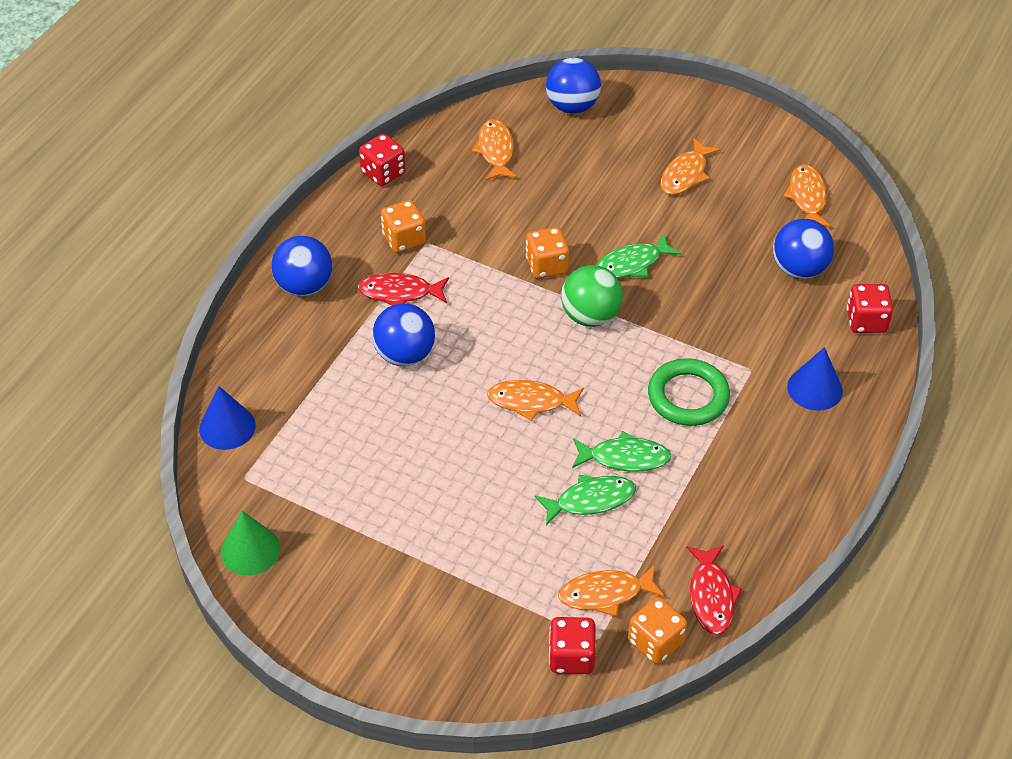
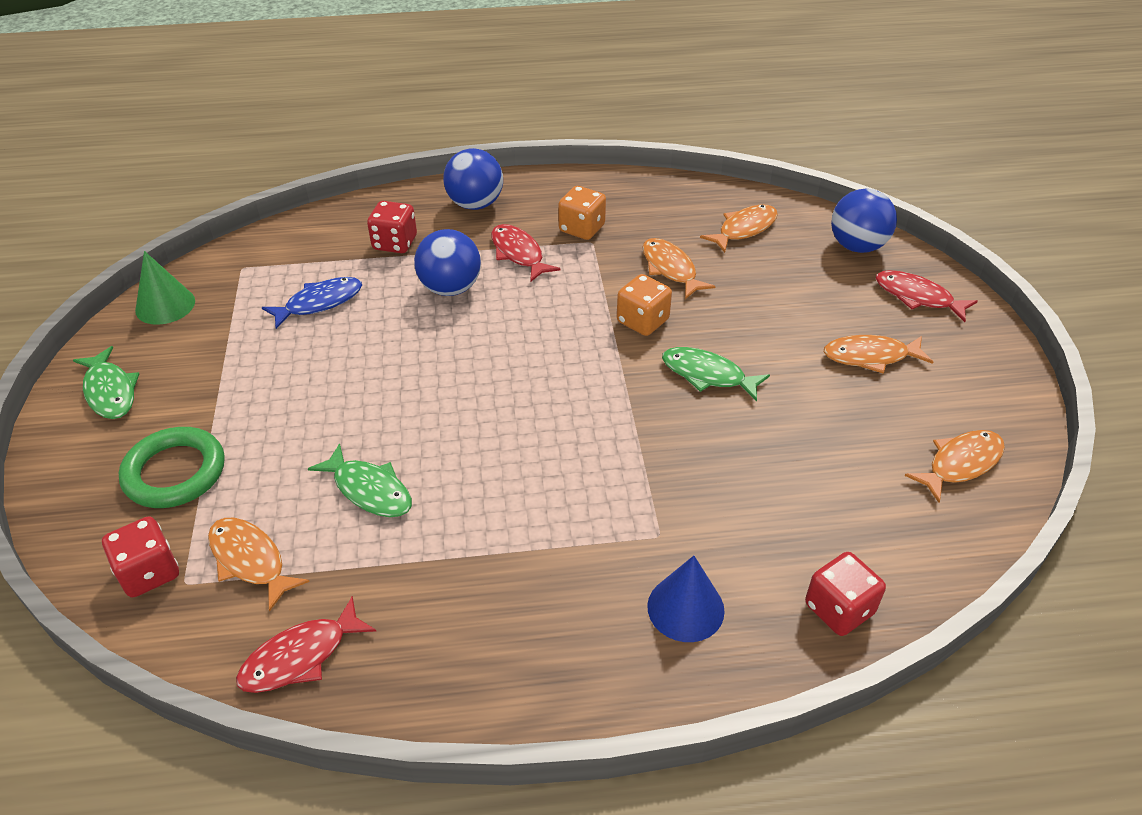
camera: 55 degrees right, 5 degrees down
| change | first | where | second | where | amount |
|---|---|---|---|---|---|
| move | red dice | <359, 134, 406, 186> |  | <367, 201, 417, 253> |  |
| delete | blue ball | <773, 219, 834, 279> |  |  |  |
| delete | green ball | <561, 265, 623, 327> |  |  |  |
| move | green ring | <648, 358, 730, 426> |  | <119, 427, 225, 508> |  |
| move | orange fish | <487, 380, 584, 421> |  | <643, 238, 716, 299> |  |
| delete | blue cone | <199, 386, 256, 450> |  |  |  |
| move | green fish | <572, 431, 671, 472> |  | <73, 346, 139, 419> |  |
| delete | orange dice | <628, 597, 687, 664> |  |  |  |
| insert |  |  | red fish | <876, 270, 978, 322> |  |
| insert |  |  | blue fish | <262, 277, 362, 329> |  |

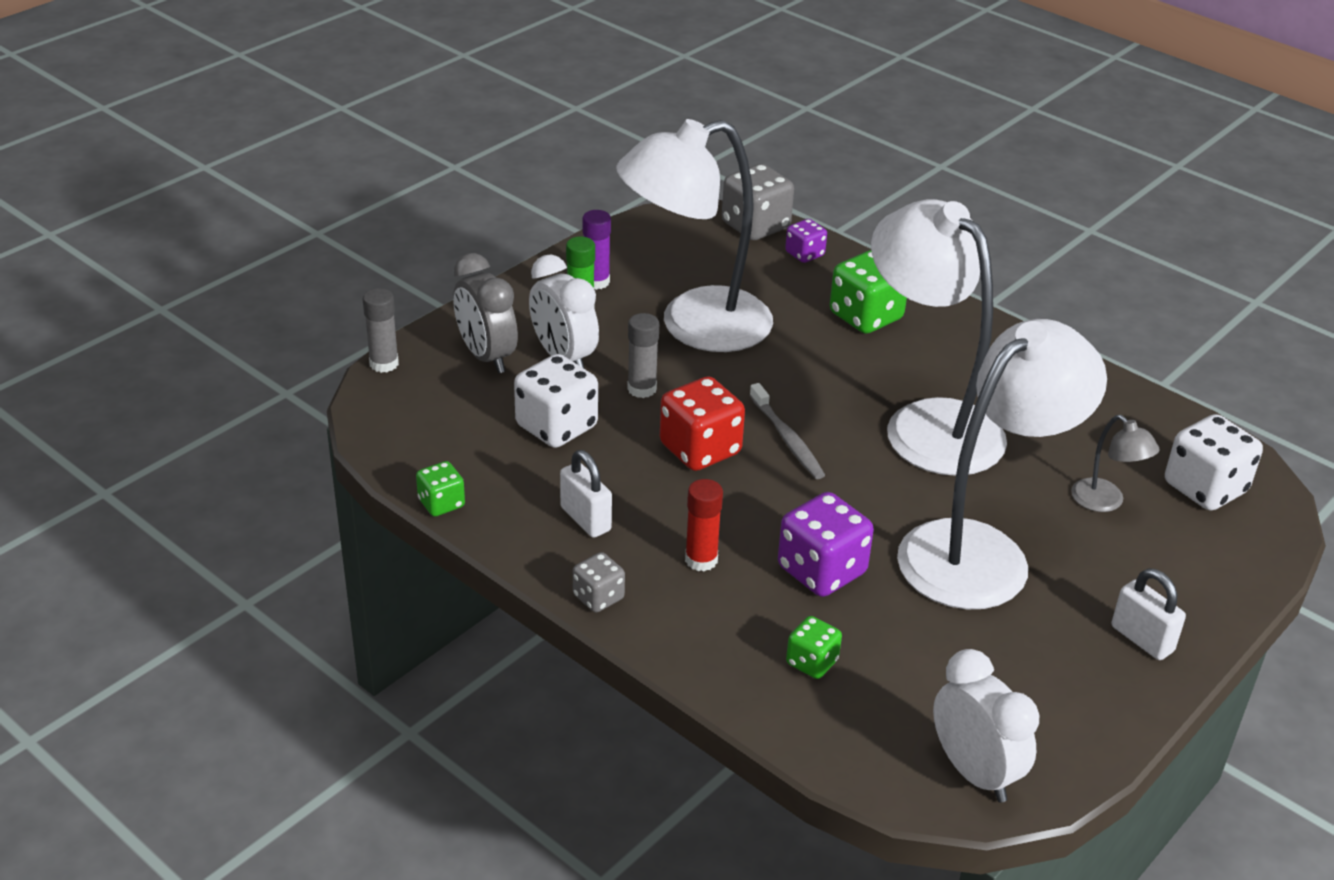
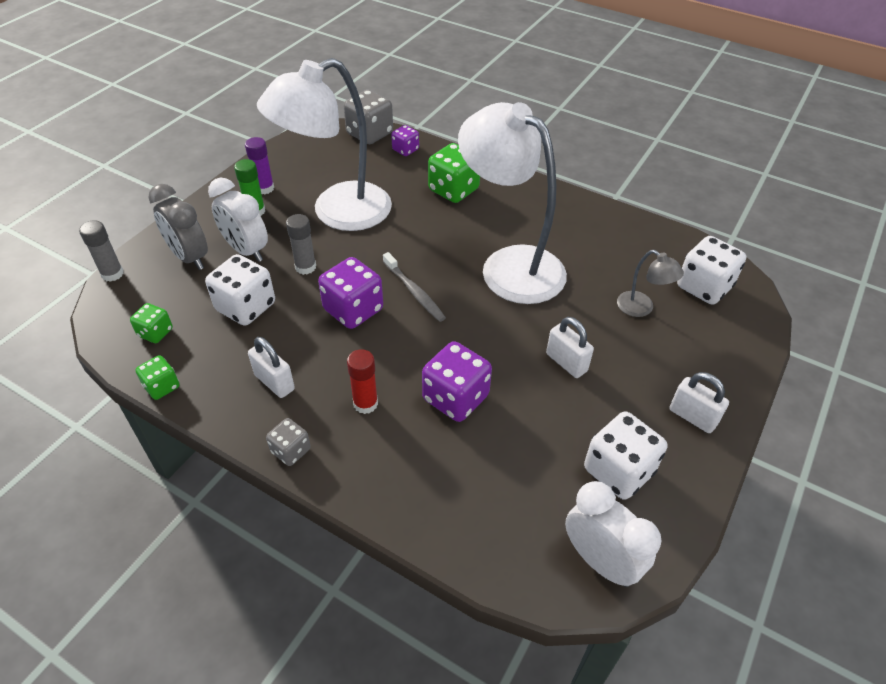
camera: 10 degrees left, 10 degrees up
| change | first | where | second | where | amount |
|---|---|---|---|---|---|
| replace | white lamp | <897, 319, 1107, 609> | white padlock | <546, 317, 594, 378> |  |
| recolor | red dice | <660, 376, 745, 471> | purple dice | <318, 257, 383, 329> |  |
| move | green dice | <786, 616, 842, 679> |  | <130, 303, 173, 343> |  |
| insert |  |  | white dice | <584, 411, 667, 500> |  |

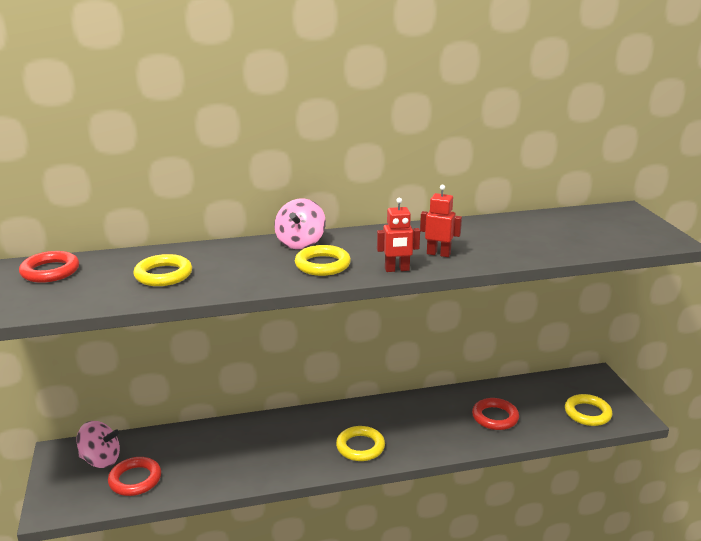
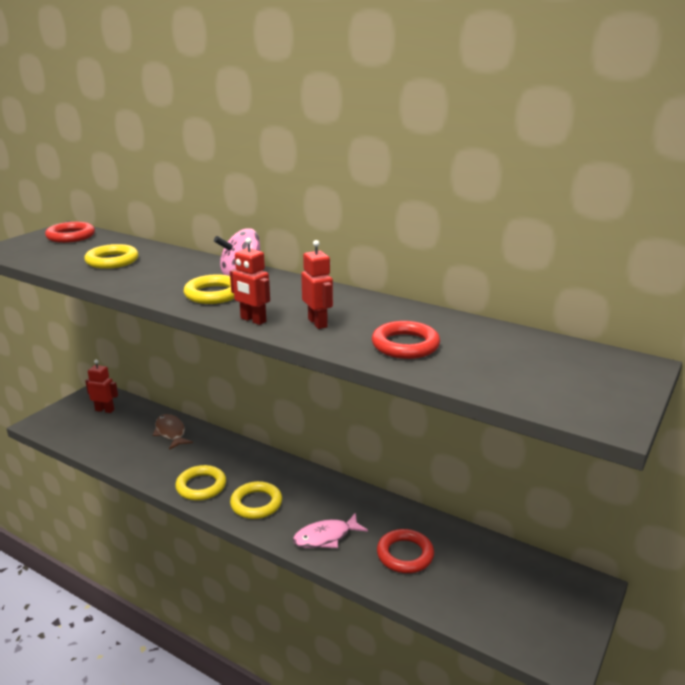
camera: 45 degrees right, 0 degrees up
| change | first | where | second | where | amount |
|---|---|---|---|---|---|
| move | yellow ring | <565, 394, 613, 426> |  | <175, 465, 226, 501> |  |
| replace | pink spinning top | <77, 421, 120, 468> | red robot | <85, 359, 118, 413> |  |
| move | red ring | <108, 457, 161, 496> |  | <372, 321, 440, 359> |  |
| insert |  |  | brown fish | <153, 414, 193, 450> |  |
| insert |  |  | pink fish | <293, 513, 368, 548> |  |

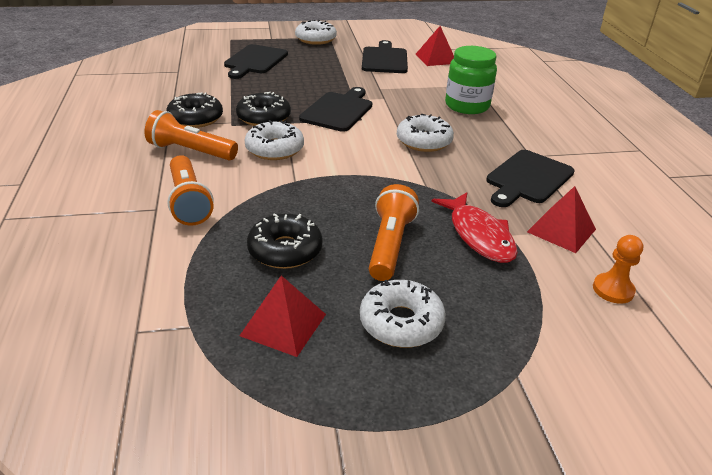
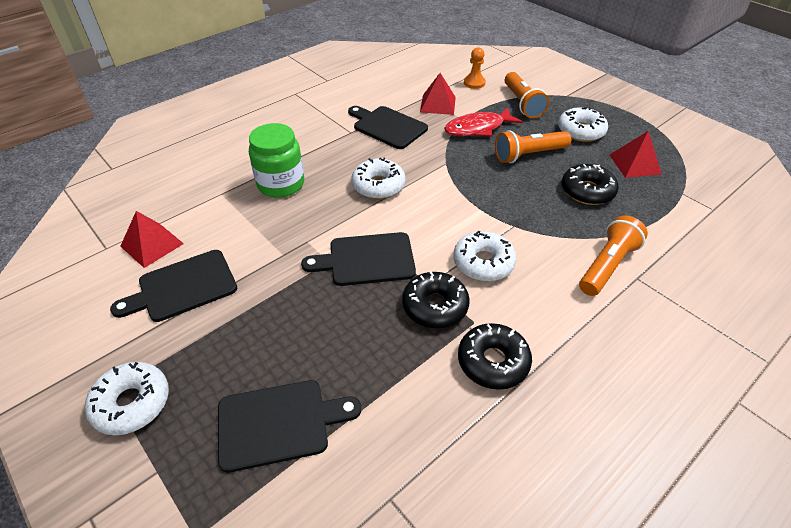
camera: 120 degrees left, 10 degrees up
| change | first | where | second | where | amount |
|---|---|---|---|---|---|
| move | orange flashlight | <145, 110, 238, 160> |  | <505, 72, 549, 119> |  |
| rotate | black cutting board | <486, 150, 575, 207> |  | <348, 106, 428, 149> | 150 degrees counterclockwise |
| rotate | red fish | <432, 192, 518, 263> |  | <444, 107, 522, 137> | 150 degrees counterclockwise |

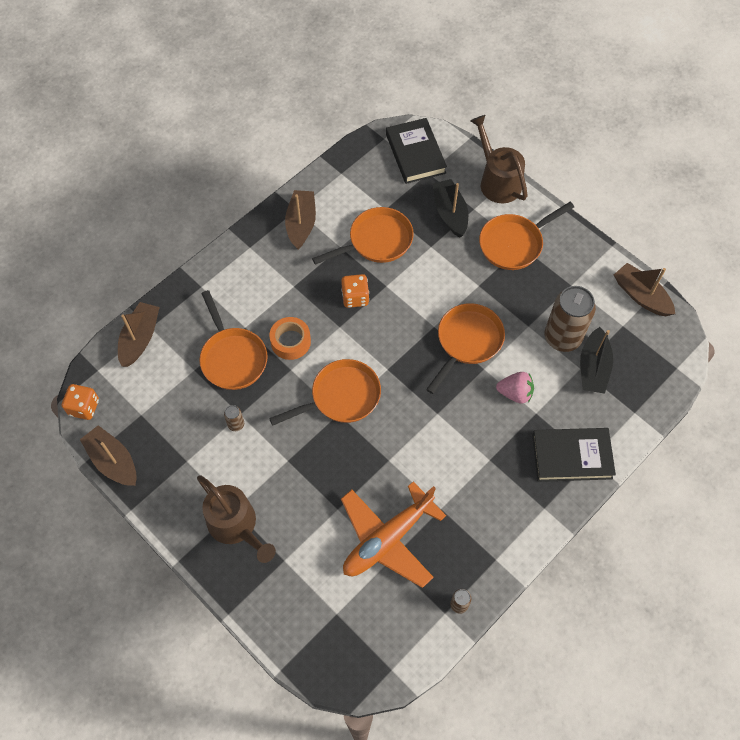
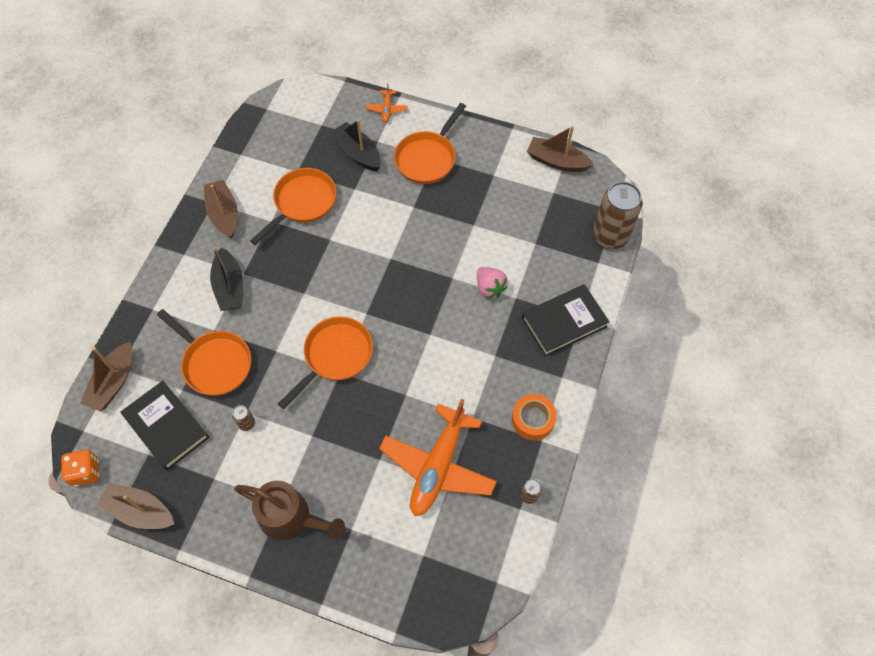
camera: 25 degrees left, 0 degrees up
| change | first | where | second | where | amount |
|---|---|---|---|---|---|
| replace | brown watering can | <470, 115, 528, 203> | orange plane | <366, 83, 408, 122> |  |
| move | black book | <386, 118, 447, 184> |  | <121, 381, 209, 470> |  |
| delete | orange dice | <341, 274, 369, 308> |  |  |  |
| move | brown can | <545, 286, 596, 352> |  | <593, 181, 642, 249> |  |
| rotate | brown boat | <118, 302, 160, 367> |  | <80, 342, 132, 411> | 150 degrees counterclockwise |
| delete | orange pan | <426, 303, 505, 394> |  |  |  |
| move | orange tape | <269, 317, 311, 360> |  | <512, 394, 557, 441> |  |
| move | black boat | <580, 327, 613, 394> |  | <210, 247, 243, 311> |  |
| rotate | pink strawberry | <496, 372, 534, 404> |  | <477, 267, 508, 298> | 75 degrees clockwise |

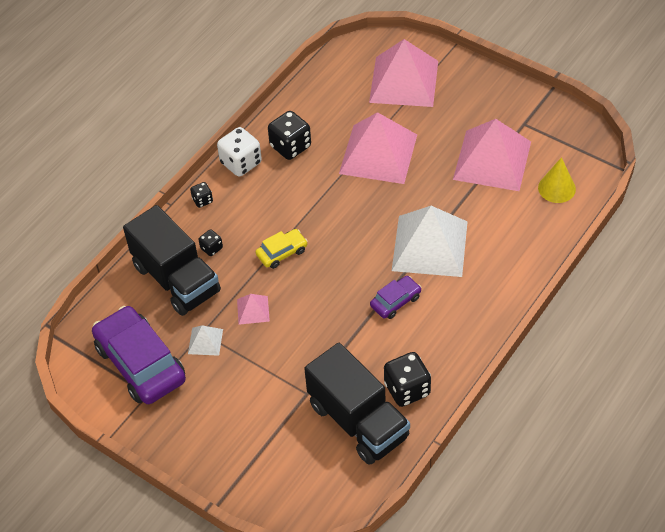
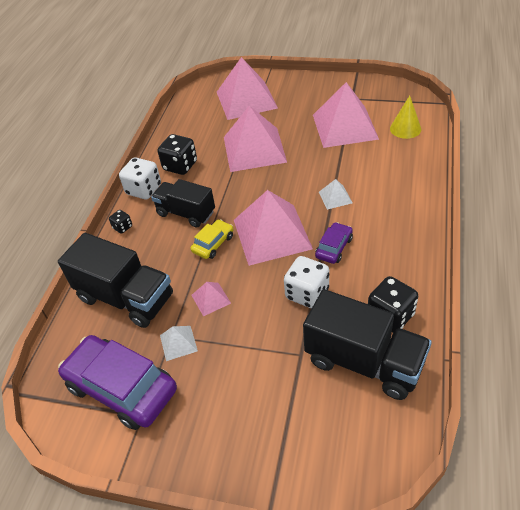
camera: 20 degrees left, 5 degrees down
| change | first | where | second | where | amount |
|---|---|---|---|---|---|
| resize | white pyramid | <392, 206, 468, 277> |  | <319, 179, 353, 210> | x0.43 |
| delete | black dice | <198, 229, 223, 256> |  |  |  |
| insert |  |  | black truck | <151, 179, 215, 228> |  |
| insert |  |  | pink pyramid | <234, 190, 313, 266> |  |
| insert |  |  | white dice | <284, 256, 329, 308> |  |

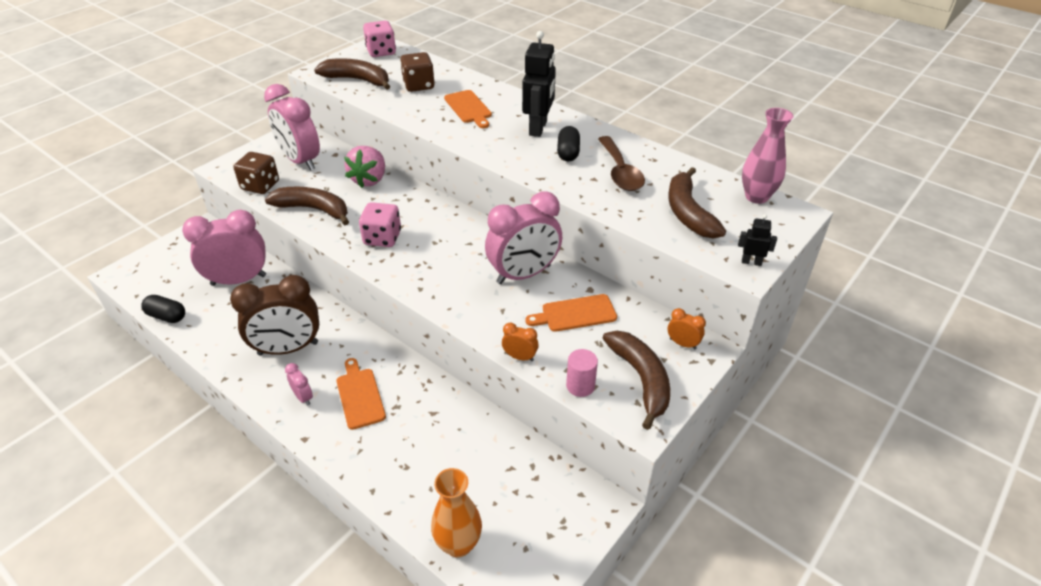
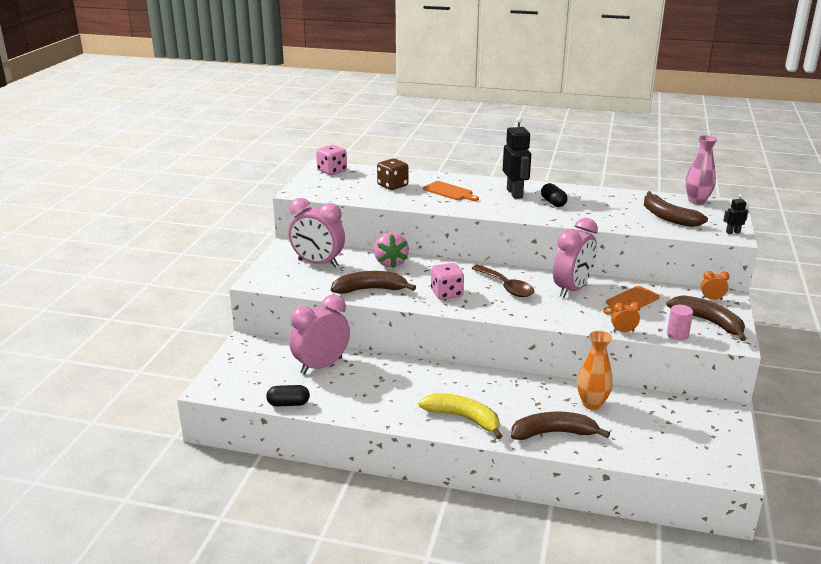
camera: 25 degrees left, 15 degrees down
| change | first | where | second | where | amount |
|---|---|---|---|---|---|
| move | brown banana | <314, 58, 391, 90> |  | <511, 411, 610, 440> |  |
| move | brown spoon | <598, 136, 645, 191> |  | <471, 265, 534, 297> |  |
| delete | brown dice | <234, 152, 279, 194> |  |  |  |
| delete | brown clock | <230, 275, 319, 356> |  |  |  |
| delete | orange cutting board | <336, 358, 386, 430> |  |  |  |
| replace | pink clock | <285, 363, 313, 405> | yellow banana | <418, 393, 502, 439> |  |
| move | orange vase | <431, 468, 482, 558> |  | <577, 331, 613, 410> |  |

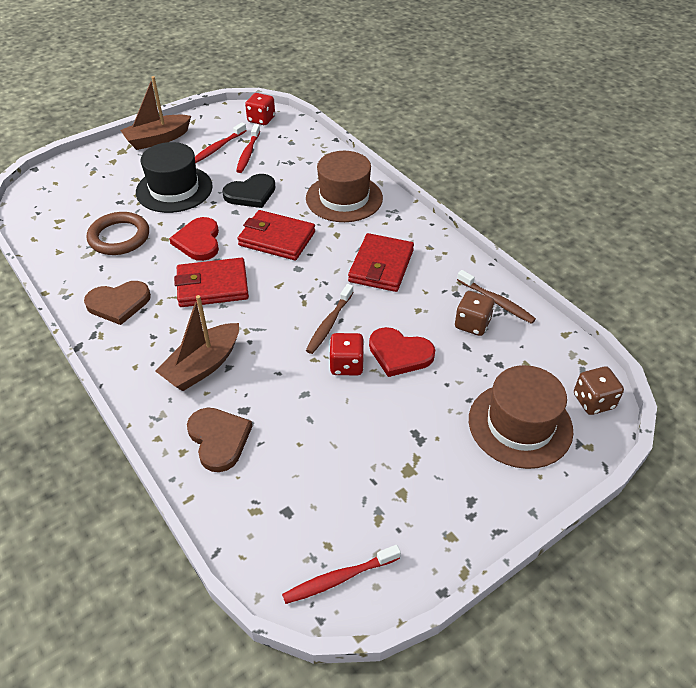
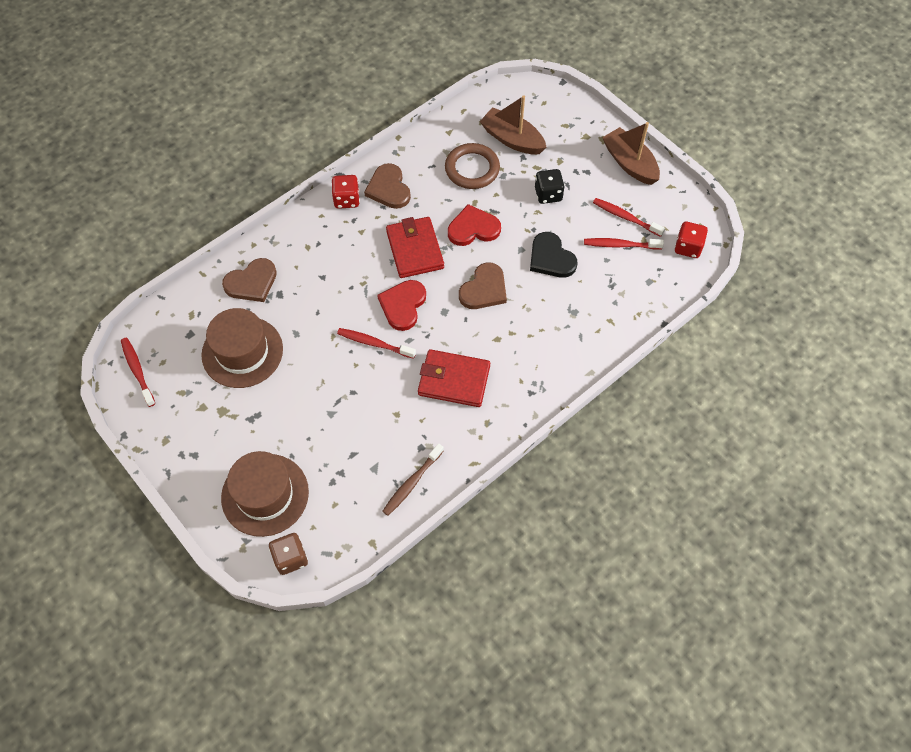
camera: 85 degrees right, 15 degrees up
| change | first | where | second | where | amount |
|---|---|---|---|---|---|
| replace | black hat | <136, 142, 213, 213> | black dice | <535, 169, 565, 204> |  |
| move | brown hat | <306, 151, 383, 222> |  | <201, 308, 283, 388> |  |
| replace | red wallet | <237, 210, 315, 260> | brown heart | <459, 262, 507, 309> |  |
| recolor | brown toothbrush | <306, 284, 354, 354> | red toothbrush | <337, 328, 416, 359> |  |
| delete | brown dice | <455, 291, 495, 336> |  |  |  |
| move | brown boat | <156, 295, 239, 391> |  | <480, 95, 547, 155> |  |
| move | red heart | <369, 327, 435, 377> |  | <377, 280, 426, 331> |  |
| move | red dice | <329, 333, 364, 375> |  | <332, 175, 360, 209> |  |

